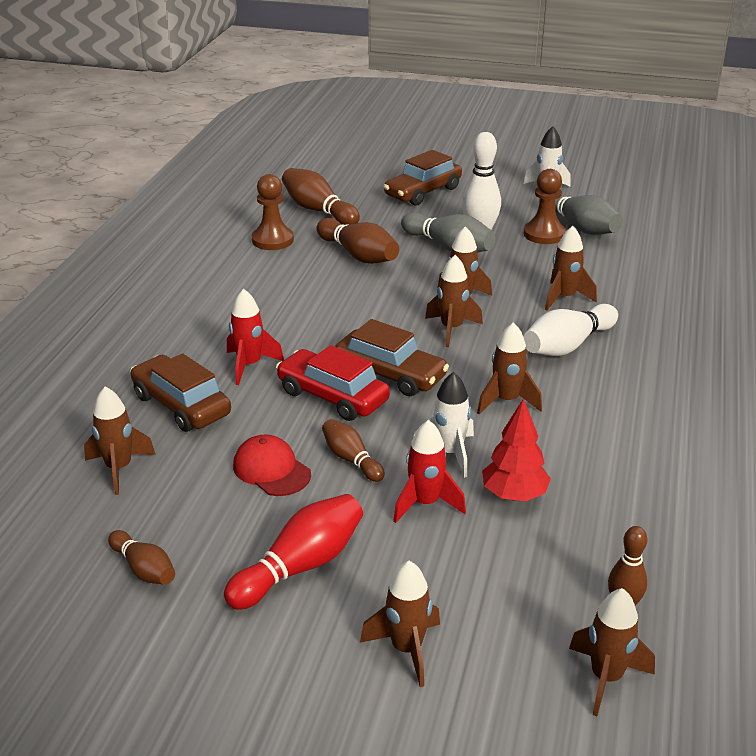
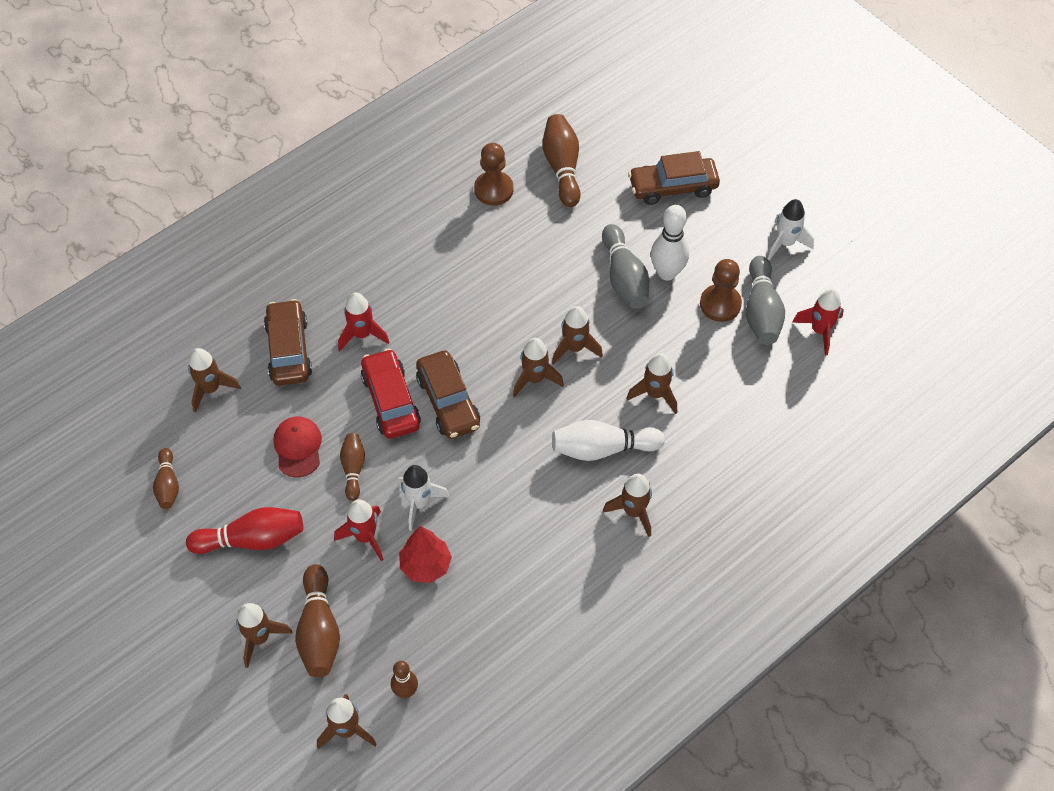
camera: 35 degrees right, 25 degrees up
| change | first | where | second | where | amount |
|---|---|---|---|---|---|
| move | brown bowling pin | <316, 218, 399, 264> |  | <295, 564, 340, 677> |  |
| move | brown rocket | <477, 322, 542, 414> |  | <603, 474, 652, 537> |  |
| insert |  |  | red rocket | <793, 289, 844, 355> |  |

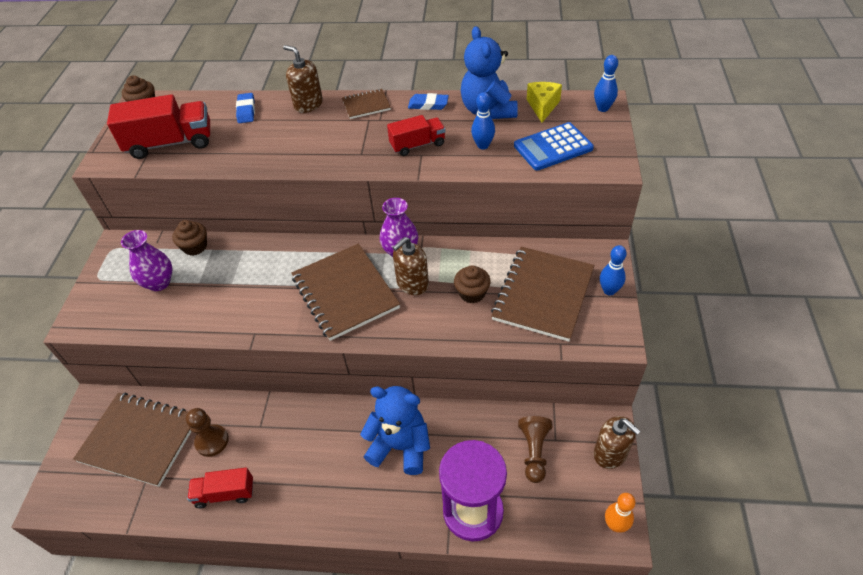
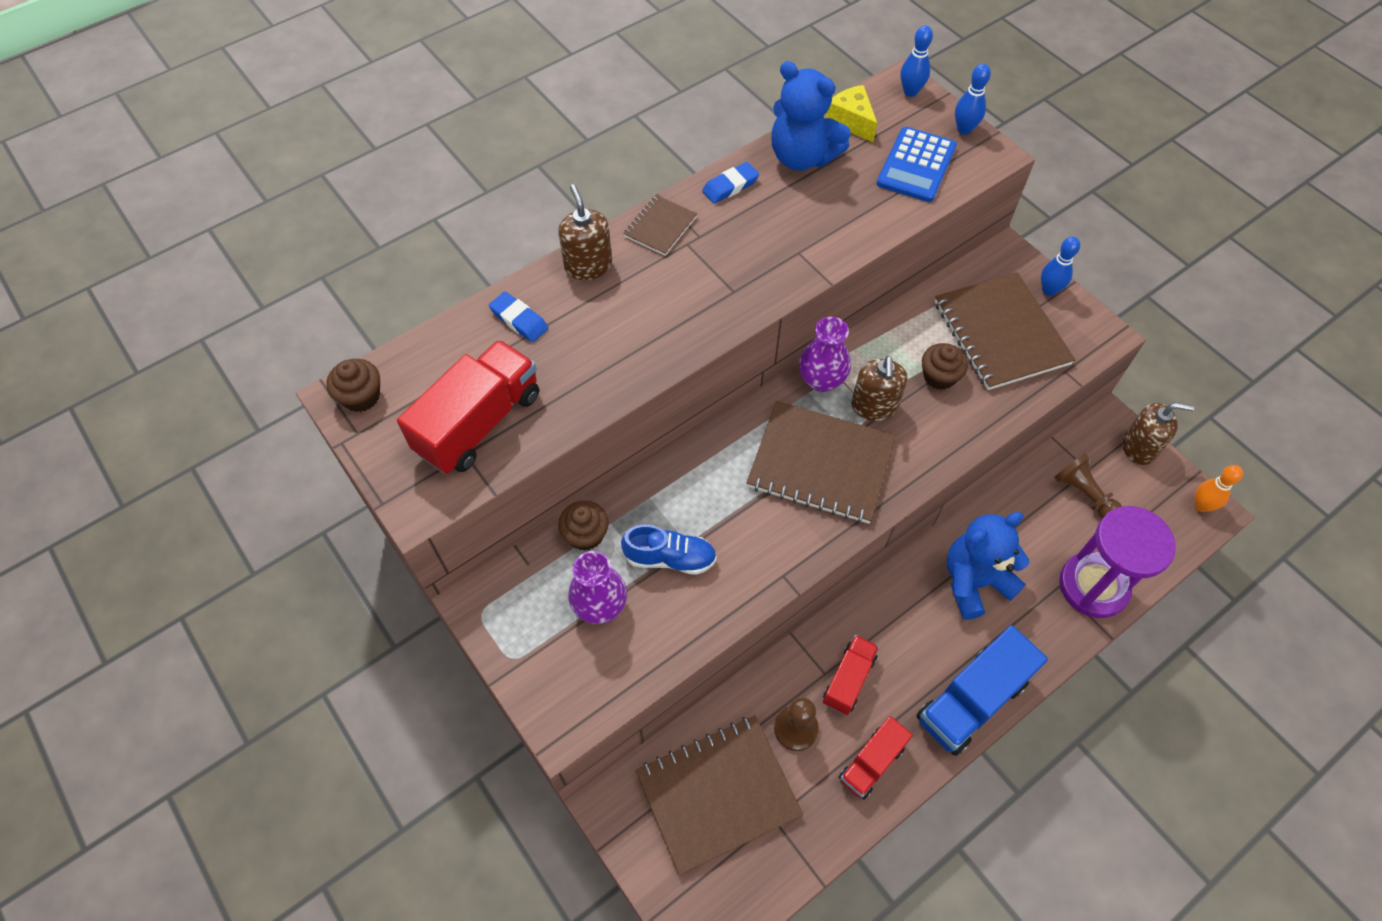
camera: 45 degrees left, 10 degrees up
| change | first | where | second | where | amount |
|---|---|---|---|---|---|
| rotate | brown soap dispenser | <283, 45, 323, 113> |  | <558, 184, 612, 280> | 75 degrees clockwise |
| move | blue bowling pin | <471, 92, 495, 149> |  | <955, 64, 991, 135> |  |
| move | red truck | <387, 115, 445, 156> |  | <823, 635, 879, 715> |  |
| insert |  |  | blue shoe | <621, 525, 717, 575> |  |
| insert |  |  | blue truck | <916, 625, 1048, 756> |  |

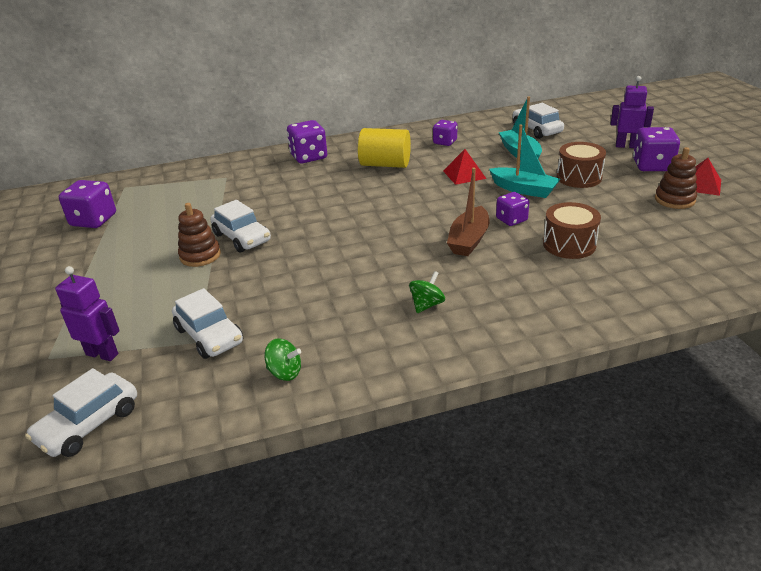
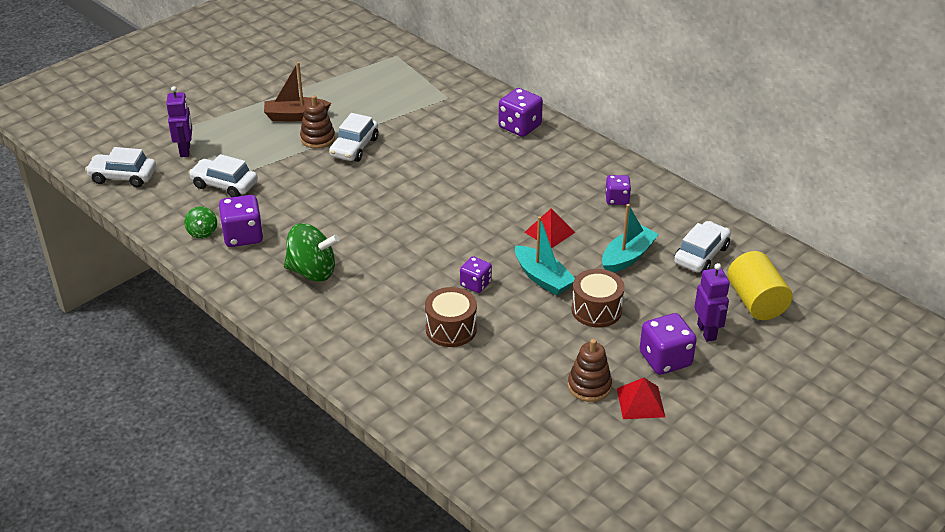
camera: 60 degrees right, 5 degrees up
| change | first | where | second | where | amount |
|---|---|---|---|---|---|
| rotate | turquoise boat | <489, 125, 560, 198> |  | <515, 216, 575, 296> | 45 degrees counterclockwise |
| move | yellow cylinder | <358, 128, 411, 168> |  | <727, 251, 792, 320> |  |
| move | brown boat | <447, 168, 489, 256> |  | <264, 62, 331, 121> |  |
| move | purple dice | <59, 180, 116, 228> |  | <219, 195, 263, 247> |  |
| resize | green spinning top | <409, 271, 445, 313> |  | <284, 223, 340, 282> | x1.89 |
| rotate | white car | <172, 288, 243, 359> |  | <189, 154, 258, 197> | 90 degrees clockwise |

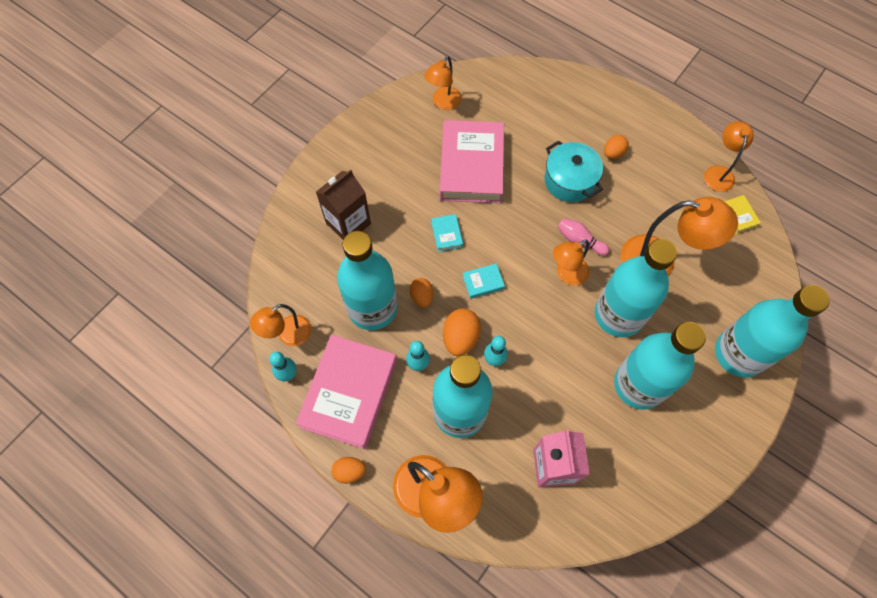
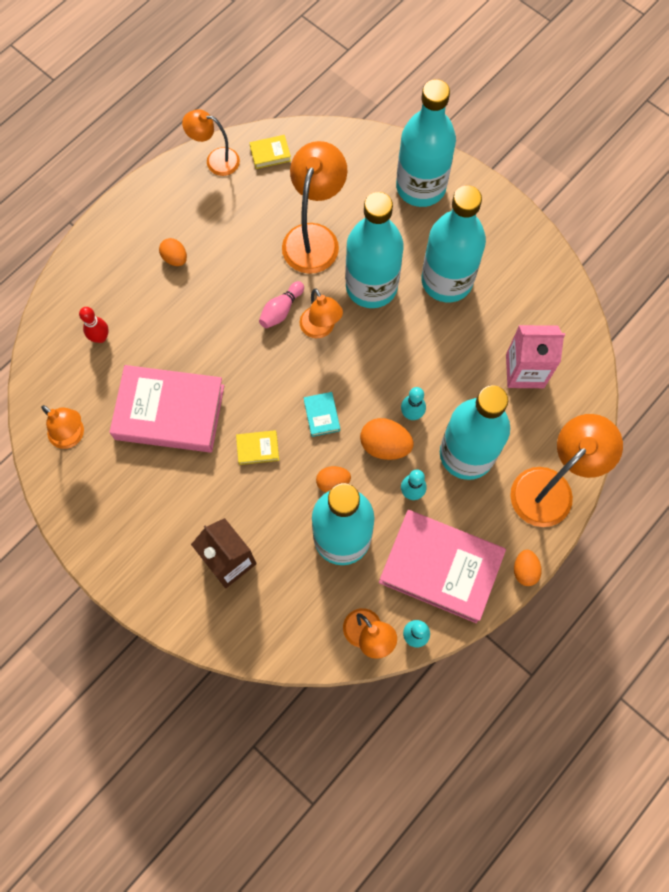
camera: 85 degrees left, 5 degrees up
| change | first | where | second | where | amount |
|---|---|---|---|---|---|
| delete | turquoise pot | <545, 140, 603, 202> |  |  |  |
| recolor | turquoise book | <431, 214, 463, 252> | yellow book | <236, 430, 279, 465> |  |
| insert |  |  | red bowling pin | <79, 307, 109, 343> |  |

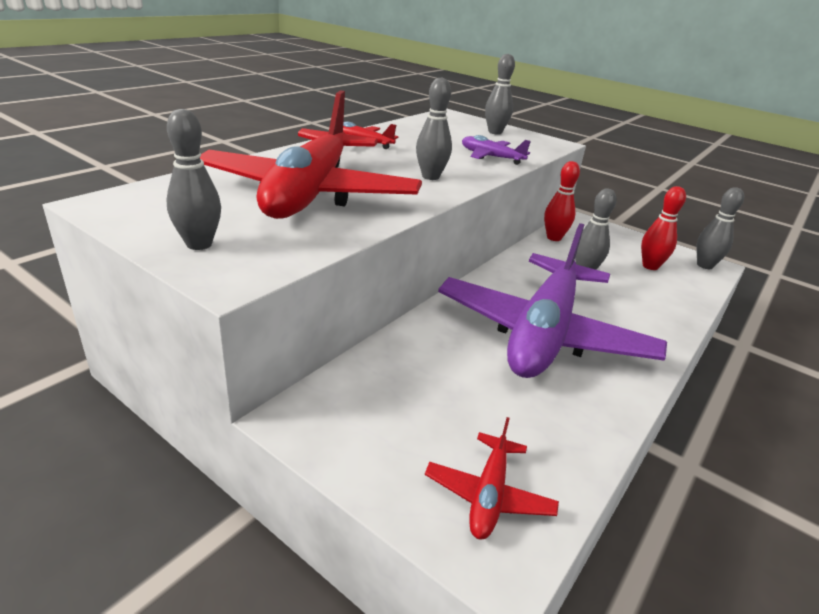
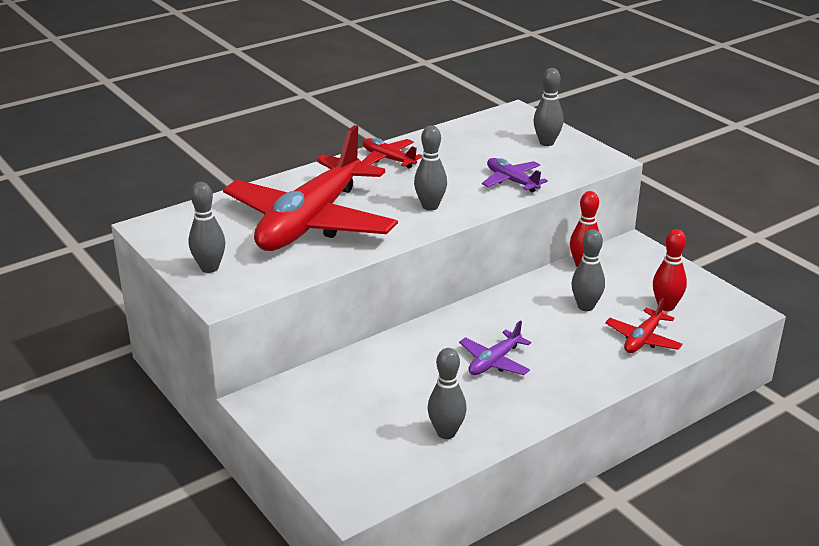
camera: 20 degrees right, 0 degrees up
| change | first | where | second | where | amount |
|---|---|---|---|---|---|
| move | grey bowling pin | <696, 187, 744, 269> |  | <428, 348, 467, 439> |  |
| resize | purple plane | <438, 223, 667, 378> |  | <459, 320, 531, 375> | x0.41 |
| move | red plane | <425, 417, 559, 540> |  | <605, 298, 683, 353> |  |

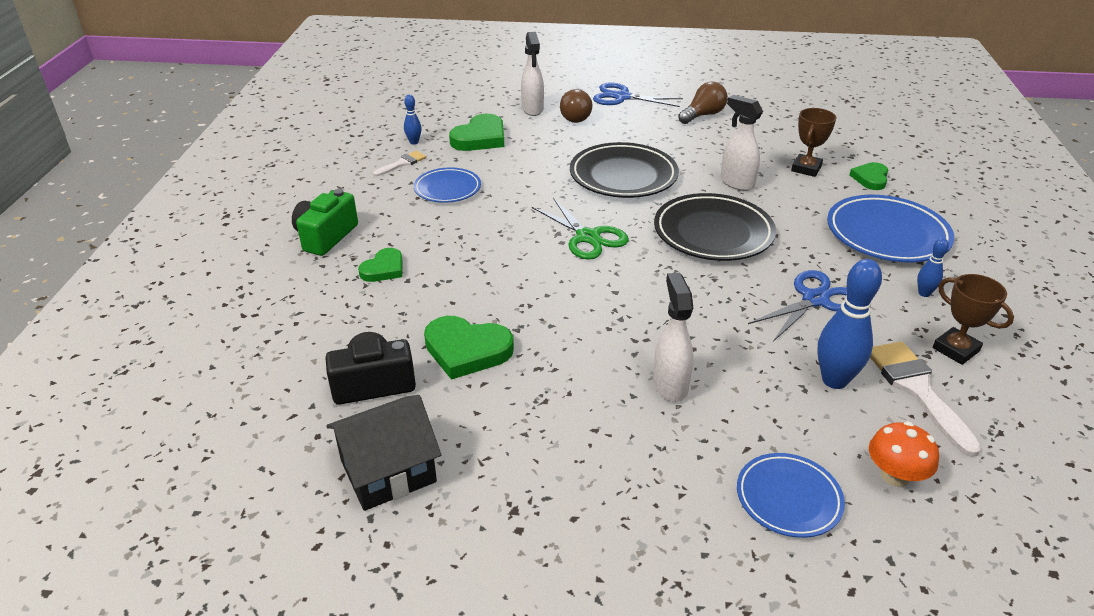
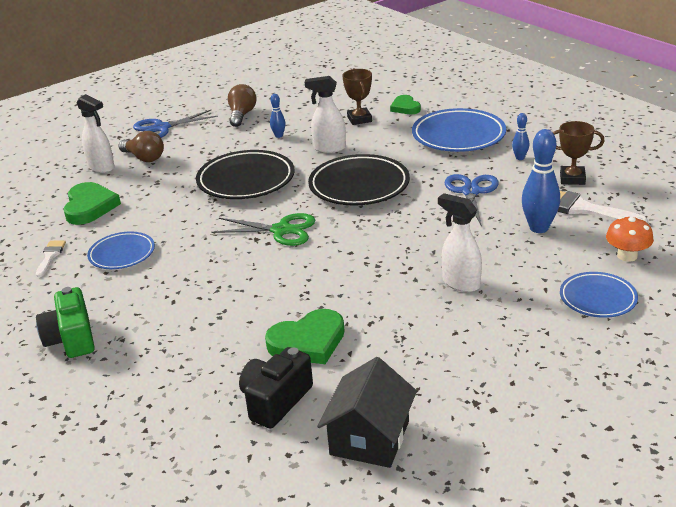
camera: 40 degrees left, 5 degrees down
| change | first | where | second | where | amount |
|---|---|---|---|---|---|
| move | blue bowling pin | <404, 95, 421, 145> |  | <270, 94, 286, 138> |  |
| delete | green heart | <358, 248, 403, 282> |  |  |  |

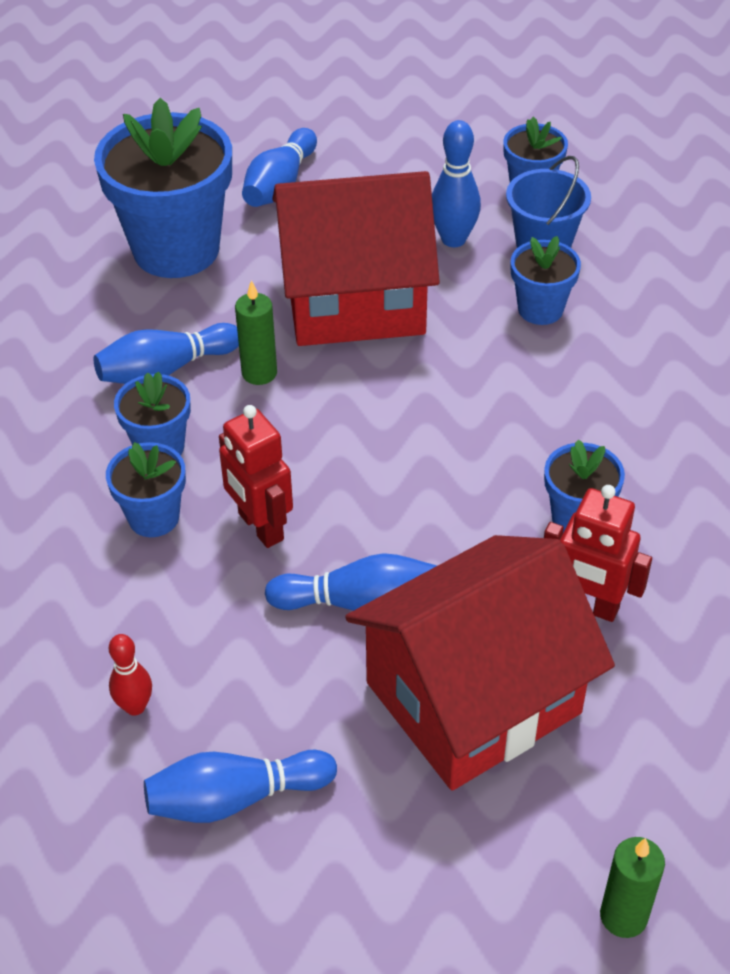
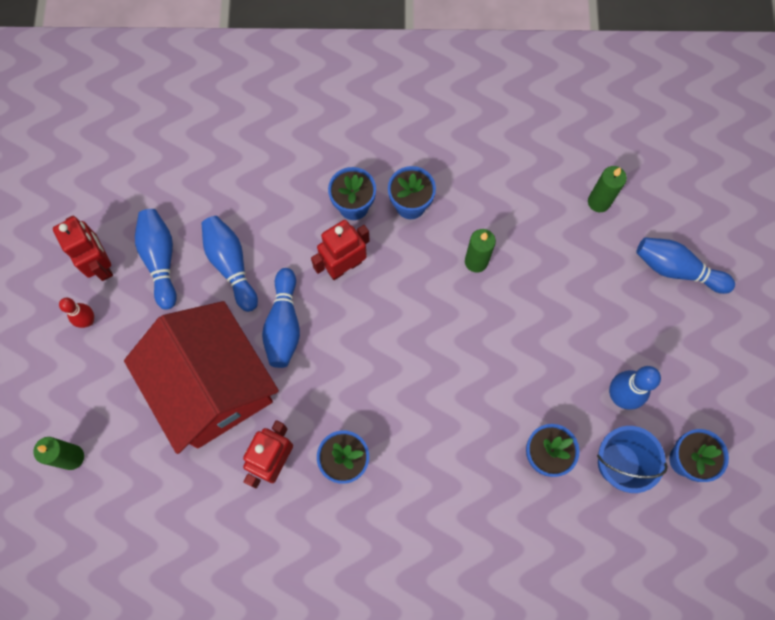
camera: 90 degrees right, 25 degrees up
| change | first | where | second | where | amount |
|---|---|---|---|---|---|
| replace | blue flower pot | <94, 98, 232, 278> | green candle | <588, 166, 627, 212> |  |
| delete | red house | <272, 171, 440, 346> |  |  |  |
| move | blue bowling pin | <93, 323, 239, 384> |  | <201, 216, 258, 312> |  |
| move | red bowling pin | <109, 634, 152, 715> |  | <59, 298, 94, 328> |  |
| insert |  |  | red robot | <53, 215, 113, 281> |  |

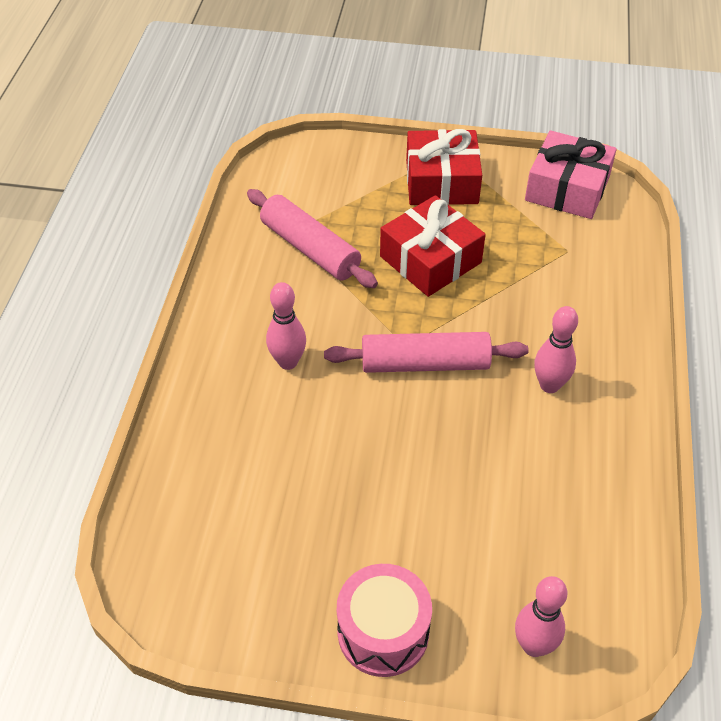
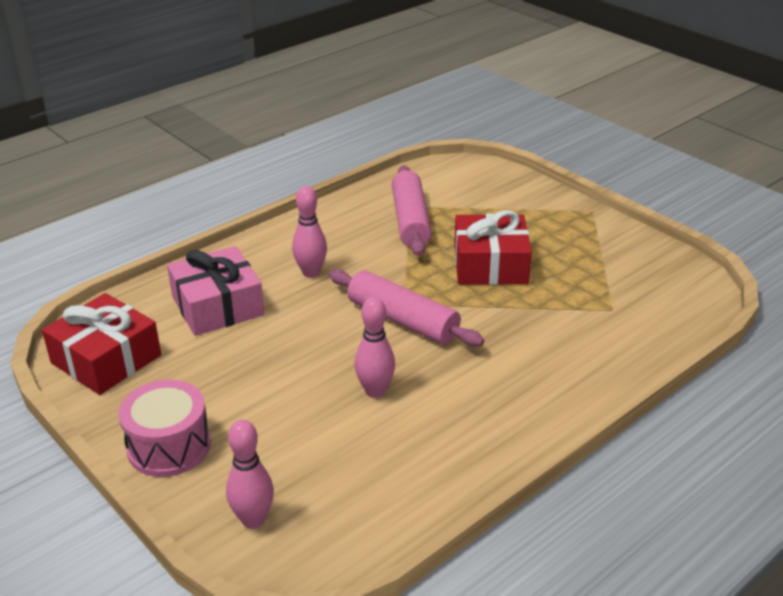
camera: 40 degrees right, 15 degrees down
| change | first | where | second | where | amount |
|---|---|---|---|---|---|
| move | red gift | <406, 129, 482, 205> |  | <42, 293, 161, 395> |  |
| move | pink gift | <525, 130, 617, 219> |  | <167, 246, 264, 336> |  |
| move | pink bowling pin | <534, 306, 578, 393> |  | <355, 297, 395, 398> |  |

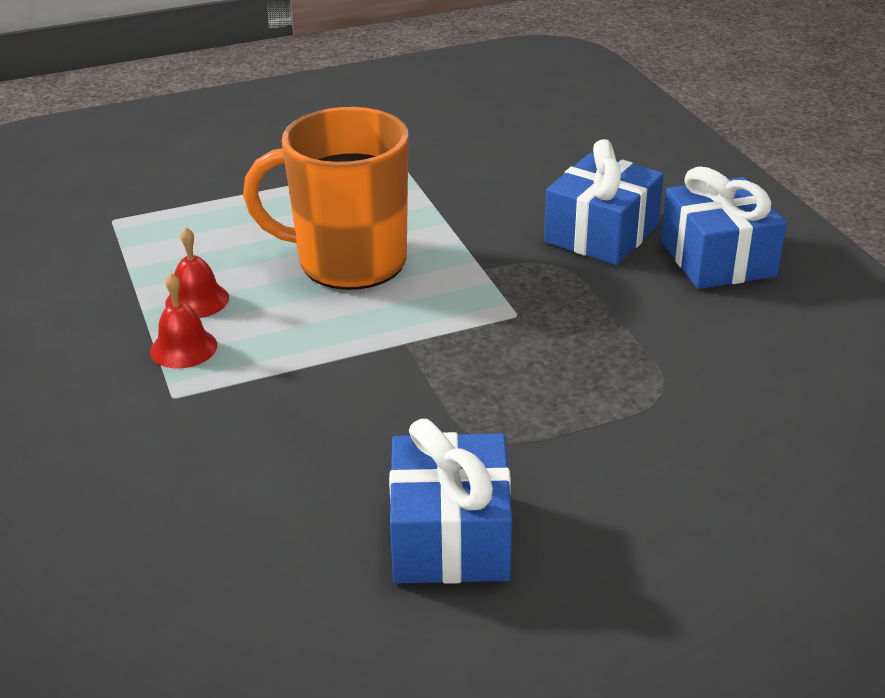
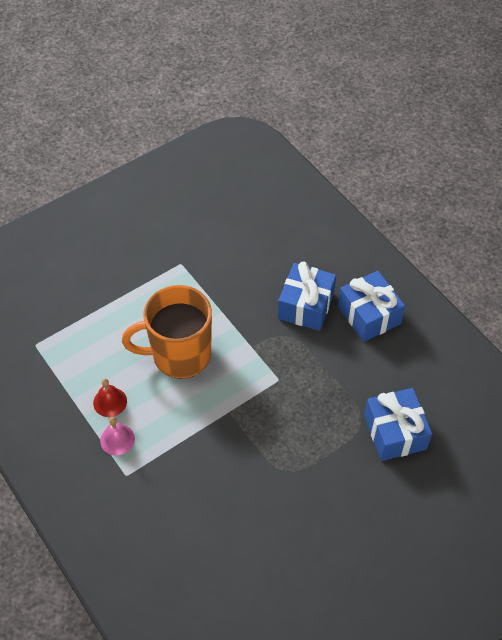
camera: 15 degrees left, 20 degrees up
| change | first | where | second | where | amount |
|---|---|---|---|---|---|
| recolor | red bell | <150, 273, 217, 369> | pink bell | <100, 417, 135, 456> |  |
| move | blue gift | <389, 419, 512, 584> |  | <364, 388, 432, 461> |  |

